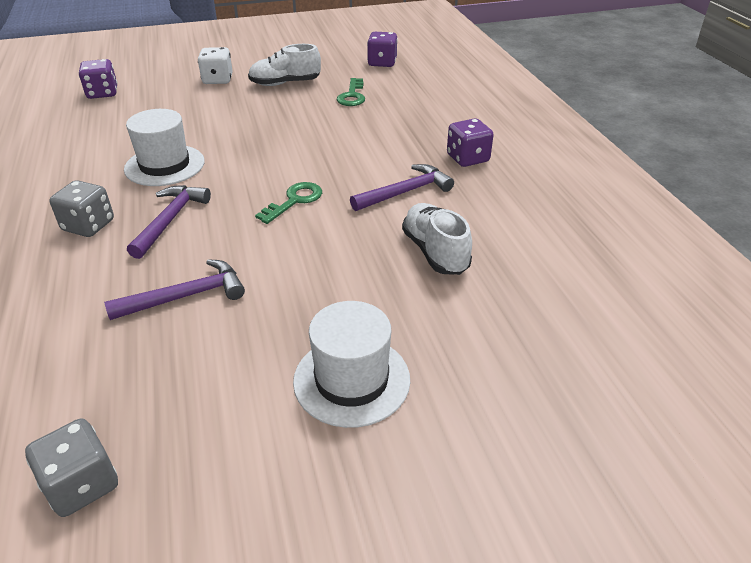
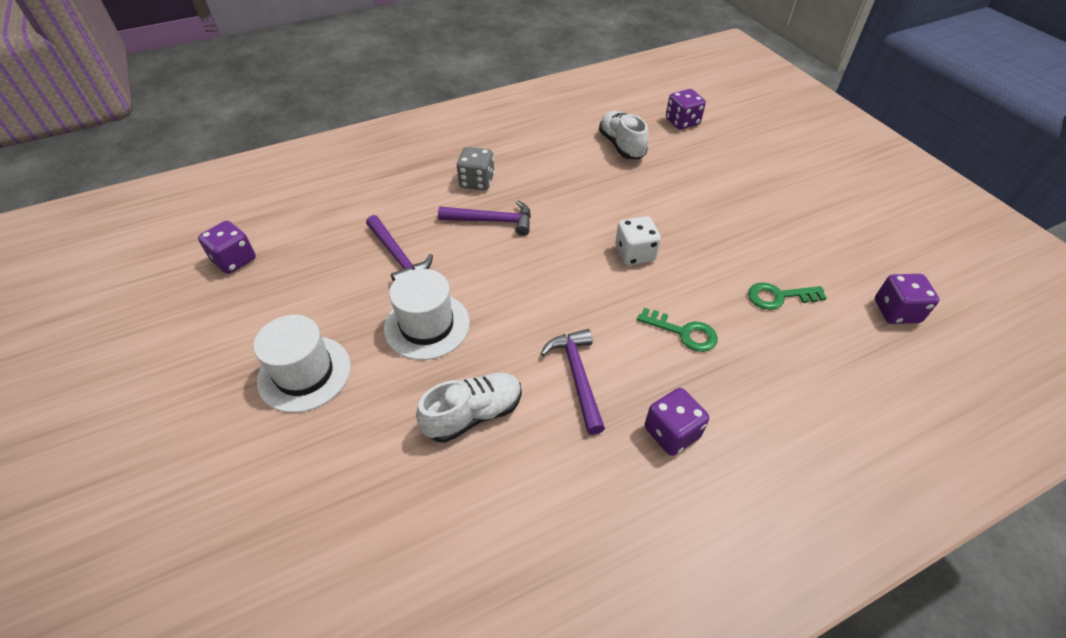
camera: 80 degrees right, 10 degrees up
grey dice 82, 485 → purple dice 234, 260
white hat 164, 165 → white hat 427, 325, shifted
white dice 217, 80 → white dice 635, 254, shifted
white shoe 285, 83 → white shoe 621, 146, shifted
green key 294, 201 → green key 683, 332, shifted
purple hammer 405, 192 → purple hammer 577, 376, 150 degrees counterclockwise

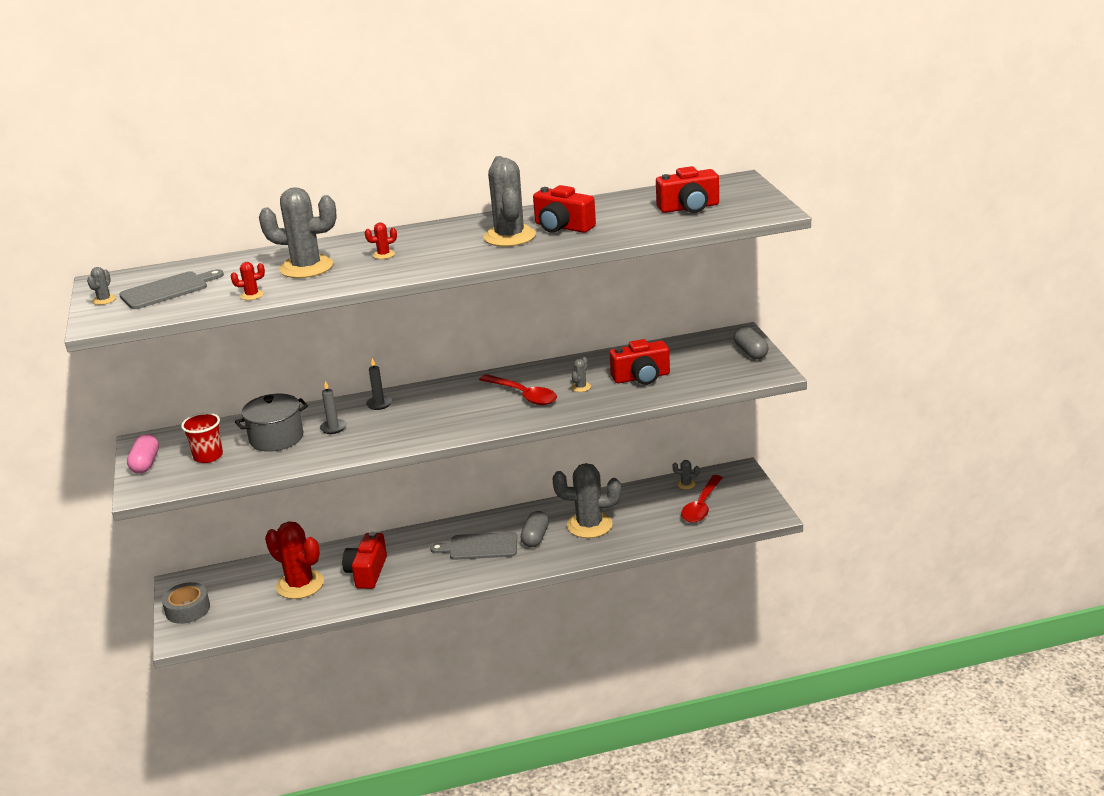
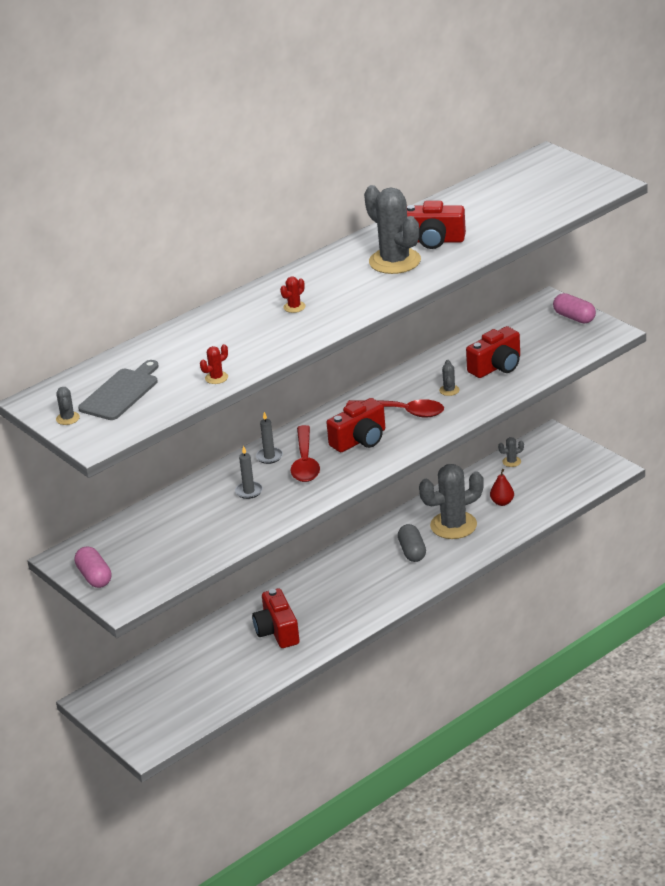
camera: 25 degrees left, 5 degrees up
grey tape 187, 609 → -
red cup 208, 456 → -
grey pot 276, 438 → -
grey cactus 306, 267 → -
red cactus 300, 585 → -
grey cutting board 479, 547 → -
red camera 689, 208 → red camera 360, 440, shifted
red spoon 701, 506 → red spoon 305, 462, shifted
grey capsule 751, 352 → pink capsule 574, 317
- → red pear 502, 502

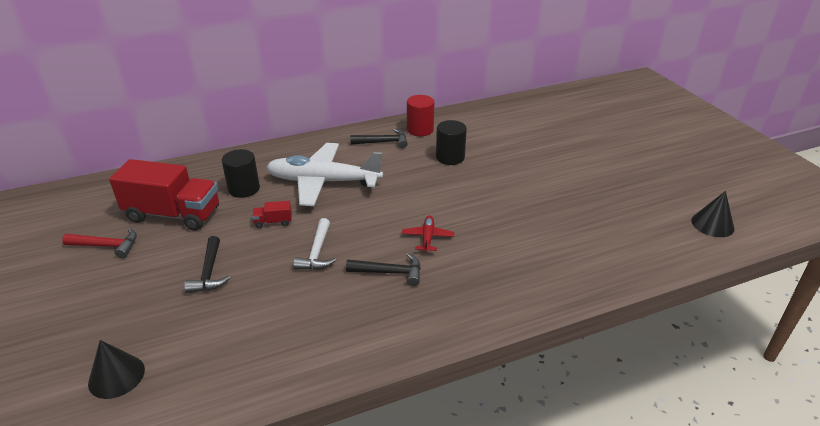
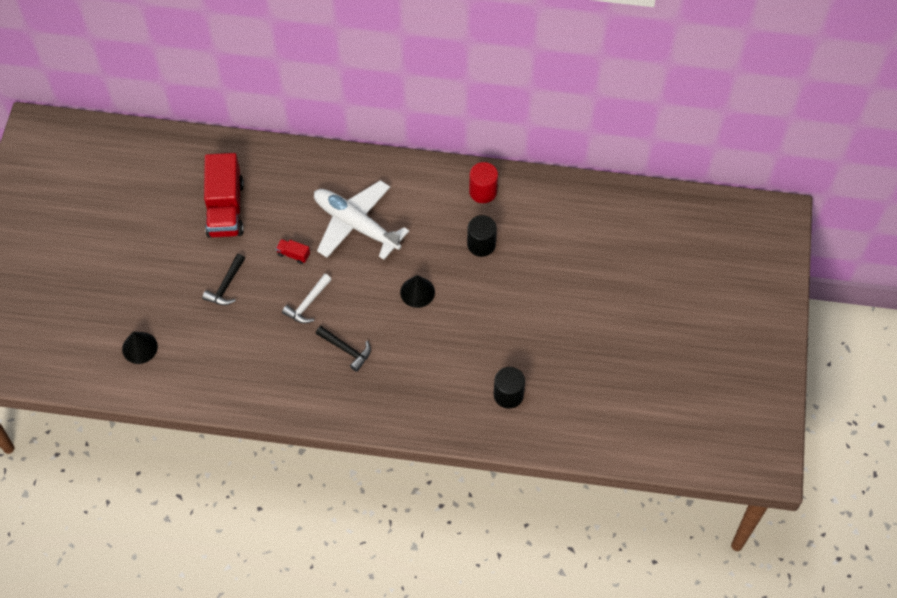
camera: 30 degrees right, 25 degrees up
red hammer 107, 246 → -
red truck 173, 214 → red truck 225, 208, 45 degrees clockwise
black cylinder 244, 189 → black cylinder 508, 395, shifted
black hammer 383, 142 → -
red plane 427, 237 → -
black cone 712, 224 → black cone 417, 292, shifted

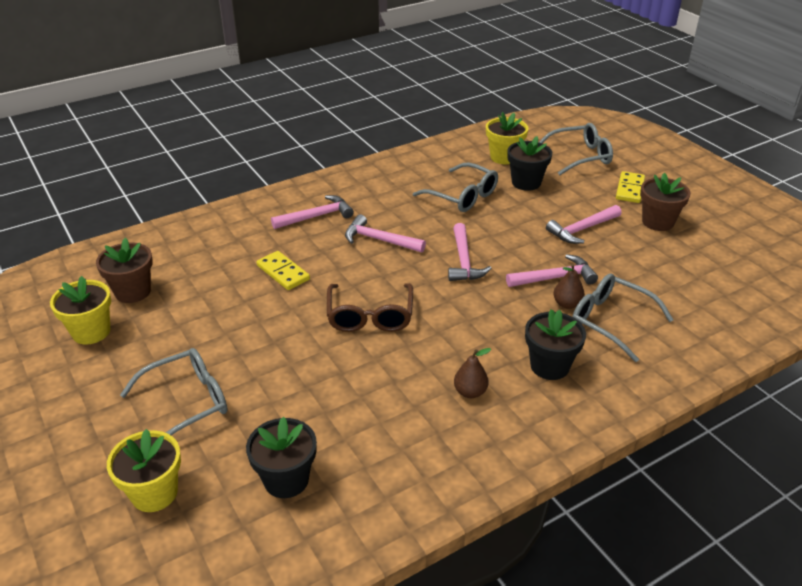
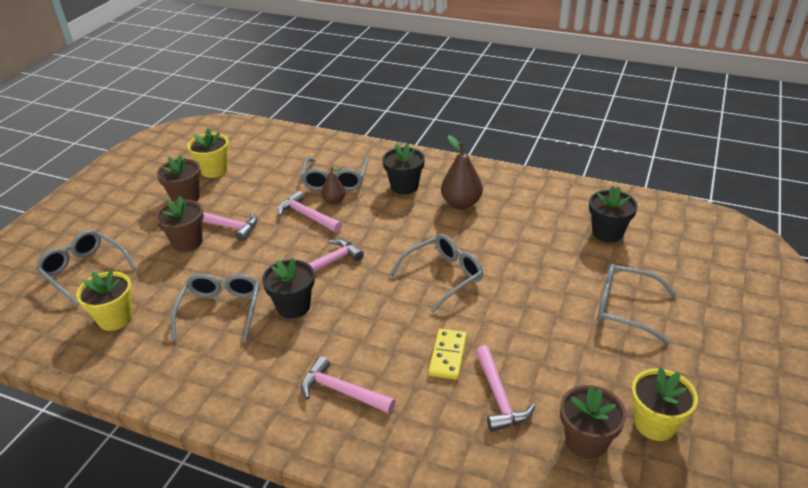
camera: 125 degrees left, 0 degrees up
yellow flower pot 154, 493 → yellow flower pot 214, 170, shifted
brown glasses 370, 316 → grey glasses 443, 276
pink hammer 379, 240 → pink hammer 499, 397, shifted
brown pear 470, 392 → brown pear 461, 203, x1.69
black flower pot 526, 182 → black flower pot 293, 306, shifted
yellow domino 629, 189 → -
- → brown flower pot 187, 242

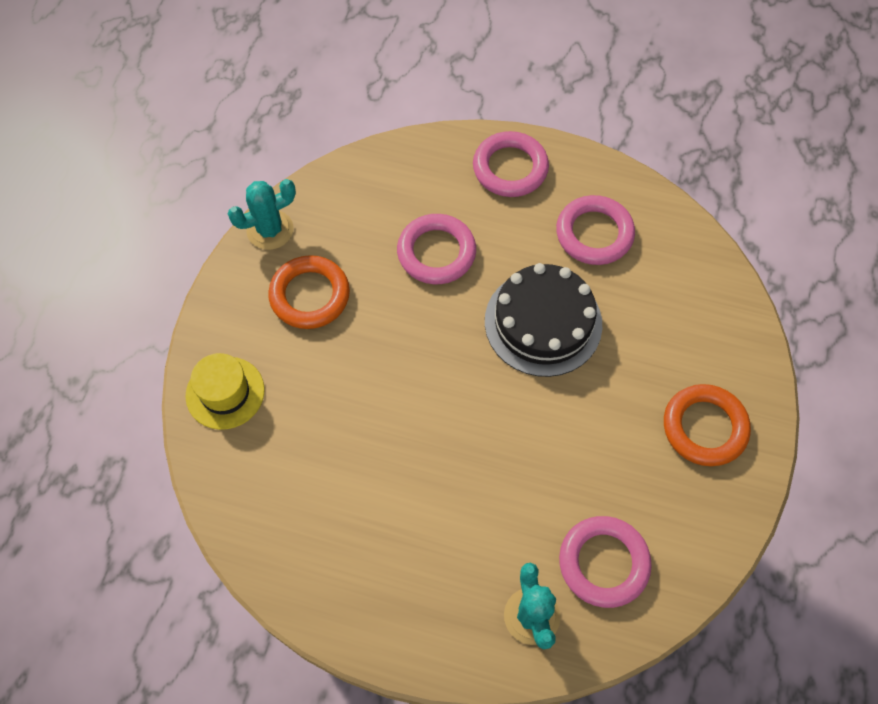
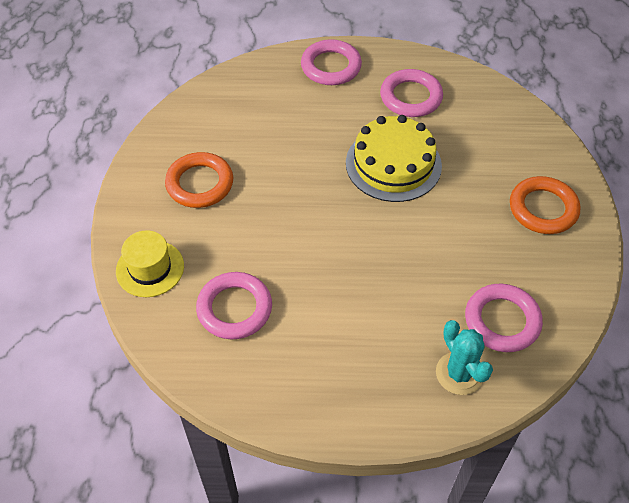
camera: 15 degrees left, 10 degrees down
turquoise cactus 270, 230 → -
pink ring 436, 252 → pink ring 234, 308, shifted
black cake 543, 322 → yellow cake 393, 164

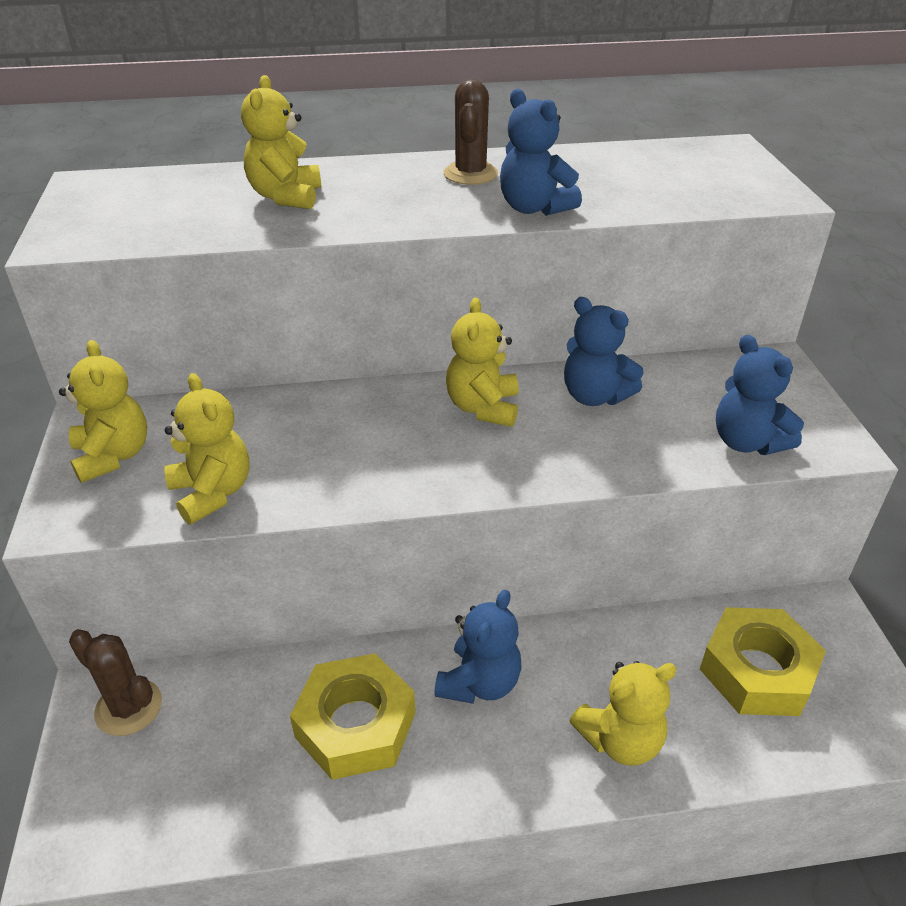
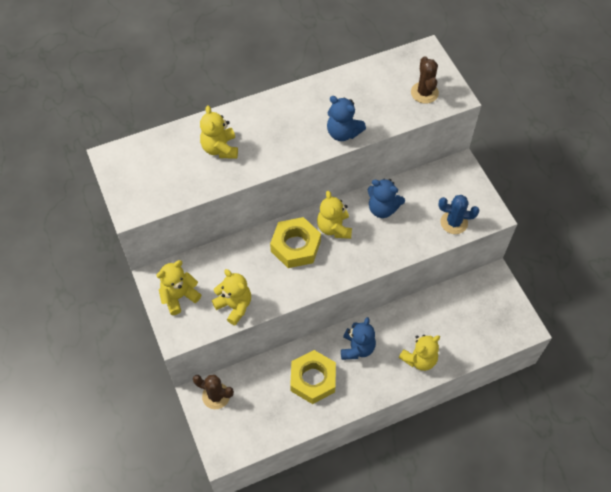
camera: 15 degrees left, 20 degrees up
yellow teddy bear 113, 456 → yellow teddy bear 179, 296, 90 degrees counterclockwise
brown cactus 470, 174 → brown cactus 424, 93, shifted
yellow nut 757, 671 → yellow nut 295, 246, shifted
blue teddy bear 747, 442 → blue cactus 454, 222

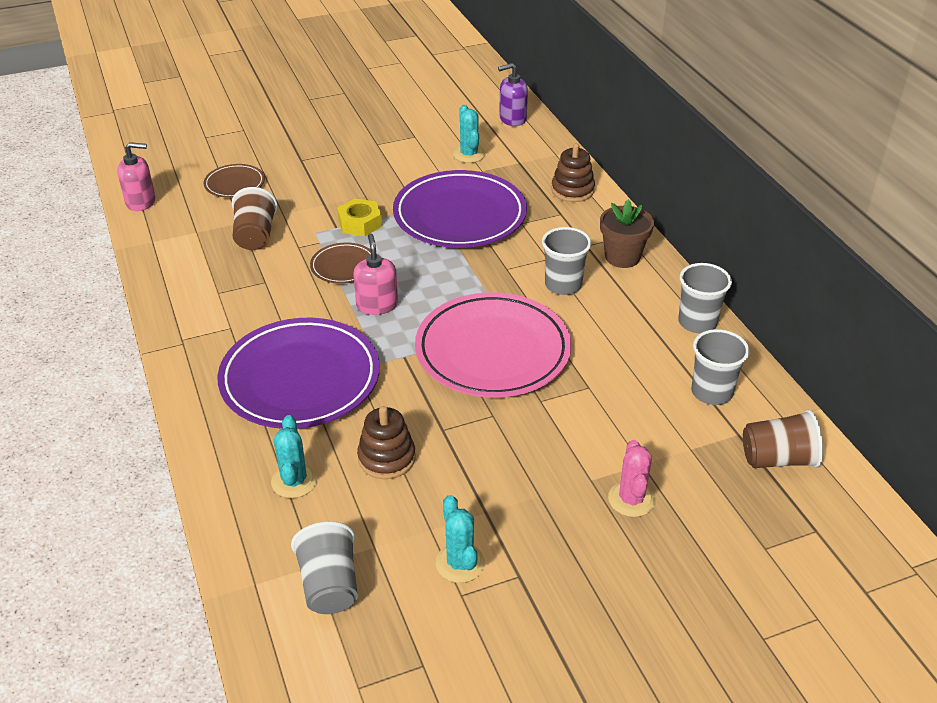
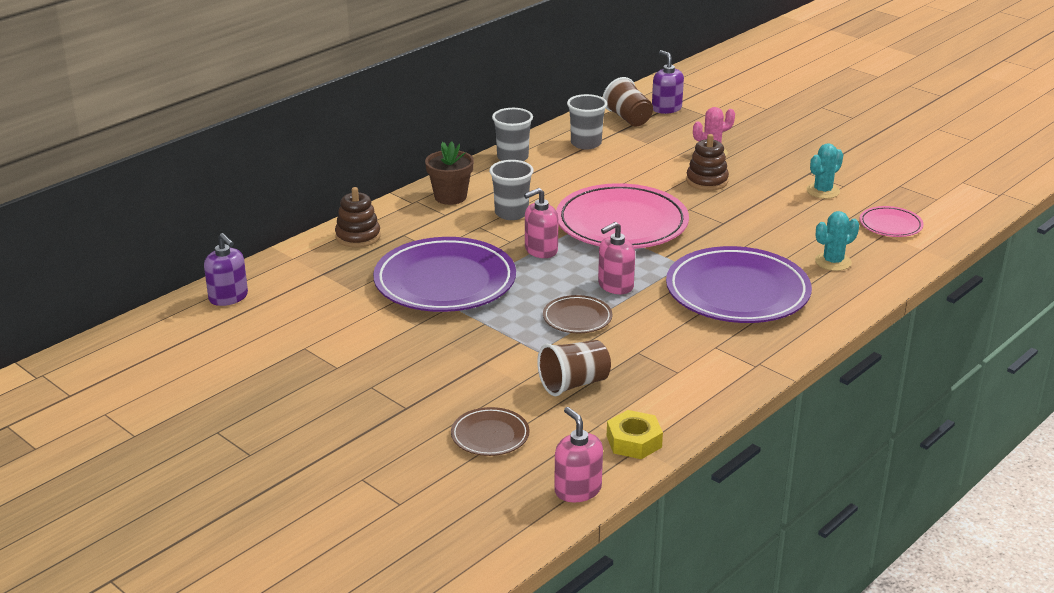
camera: 115 degrees left, 10 degrees down
grey cup 329, 585 → pink plate 890, 225
yellow nut 360, 223 → yellow nut 634, 441, shifted
brown stacking toy 386, 458 → brown stacking toy 707, 181, shifted
turquoise cactus 469, 154 → -
- → pink soap dispenser 541, 250
- → purple soap dispenser 666, 108

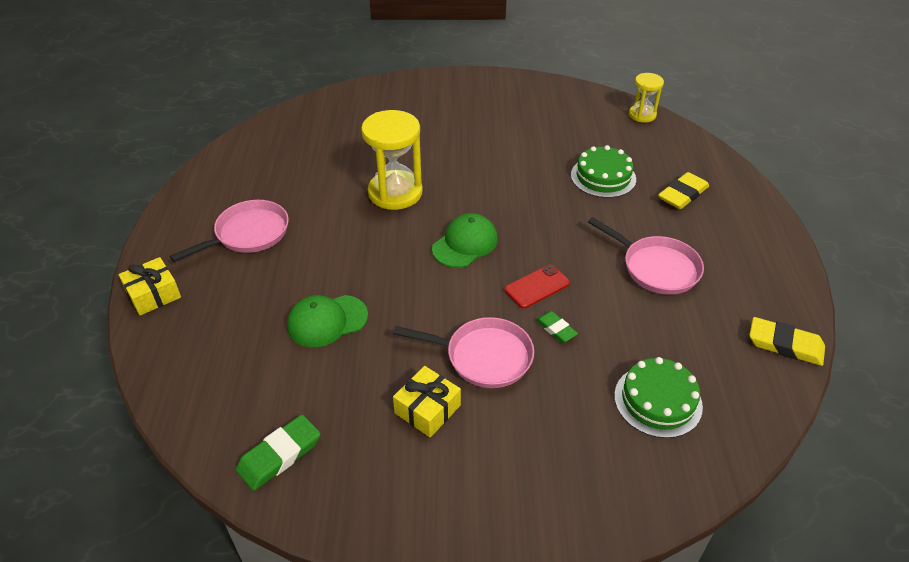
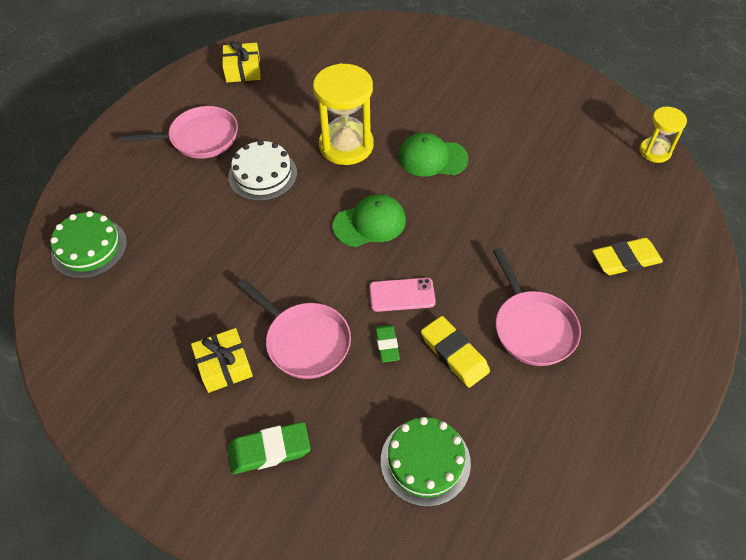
camera: 30 degrees right, 10 degrees up
yellow gift 153, 294 → yellow gift 243, 70, shifted
green eraser 279, 455 → green eraser 269, 450, shifted
green cap 327, 321 → green cap 432, 158, shifted
red phone 537, 287 → pink phone 402, 295
green cake 603, 177 → green cake 89, 248, shifted
yellow eraser 785, 345 → yellow eraser 454, 354, shifted
- → white cake 263, 175

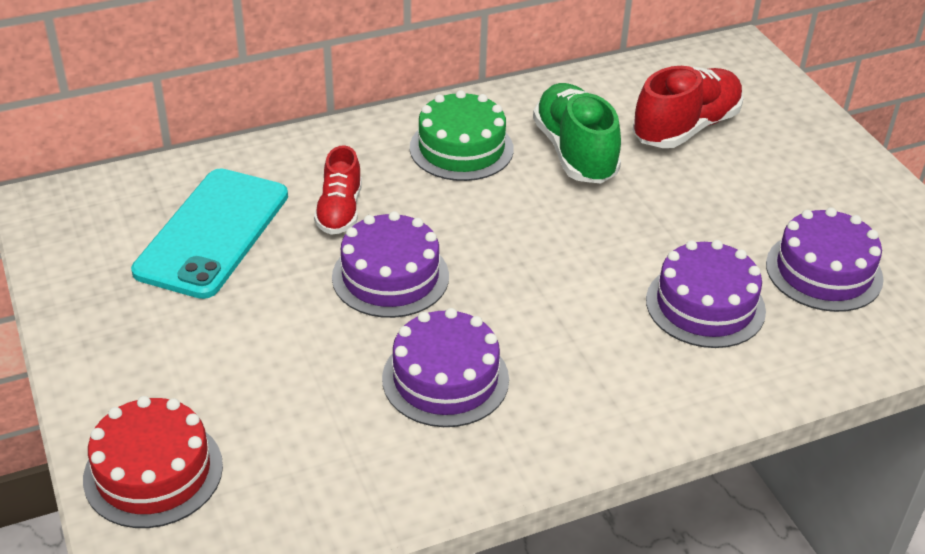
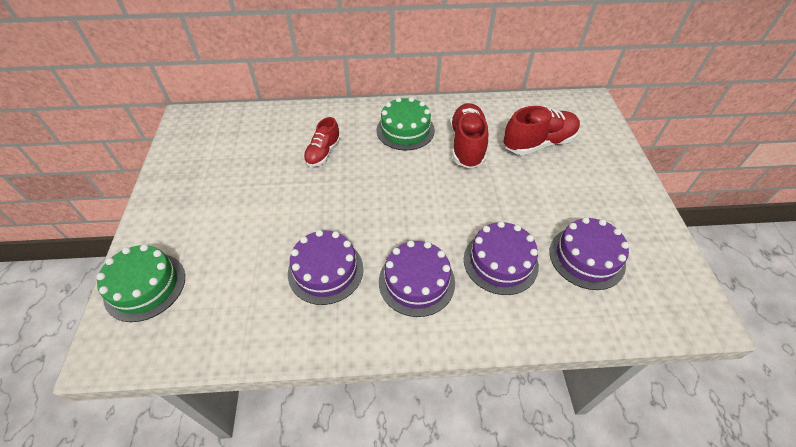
camera: 20 degrees right, 10 degrees up
red cake 153, 472 → green cake 145, 286
turquoise phone 213, 233 → -
purple cake 390, 276 → purple cake 416, 281, shifted
green shoe 575, 152 → red shoe 467, 145

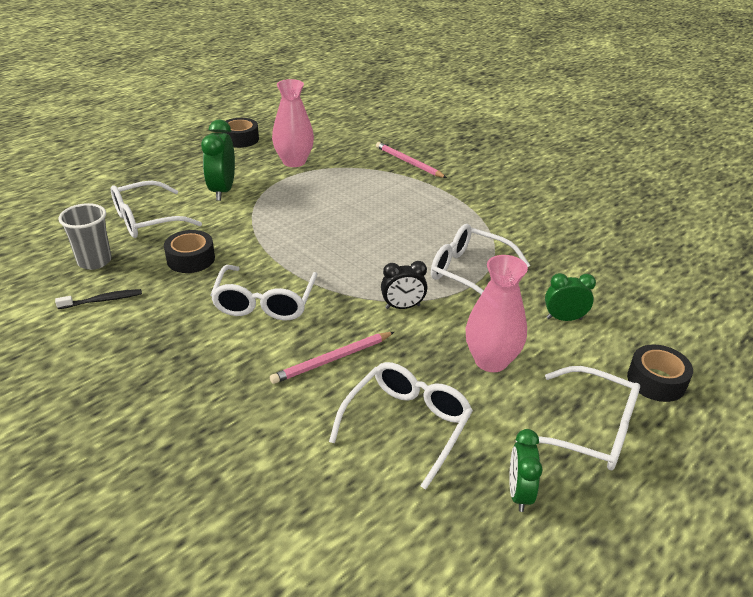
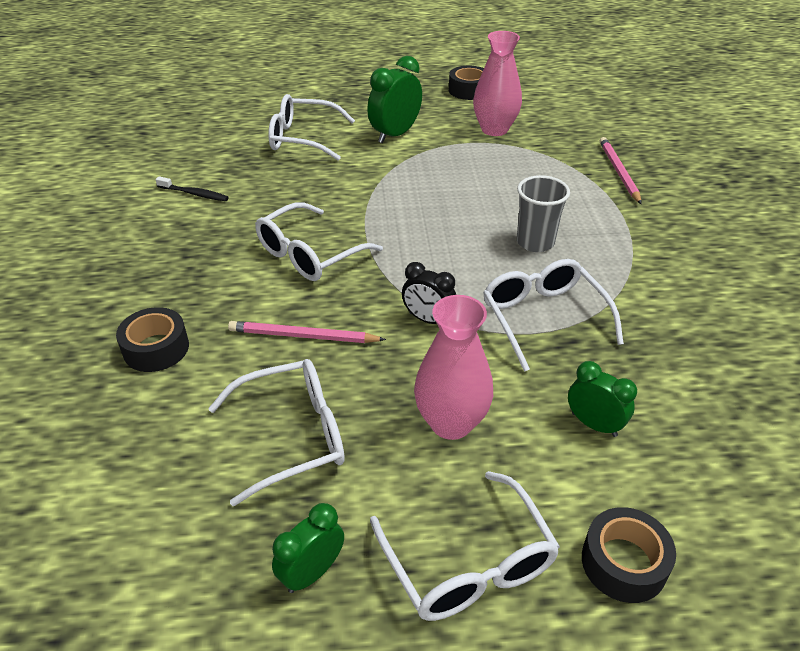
camera: 40 degrees right, 5 degrees up
grey cup 94, 261 → grey cup 535, 242, shifted
black tape 191, 259 → black tape 156, 348, shifted

